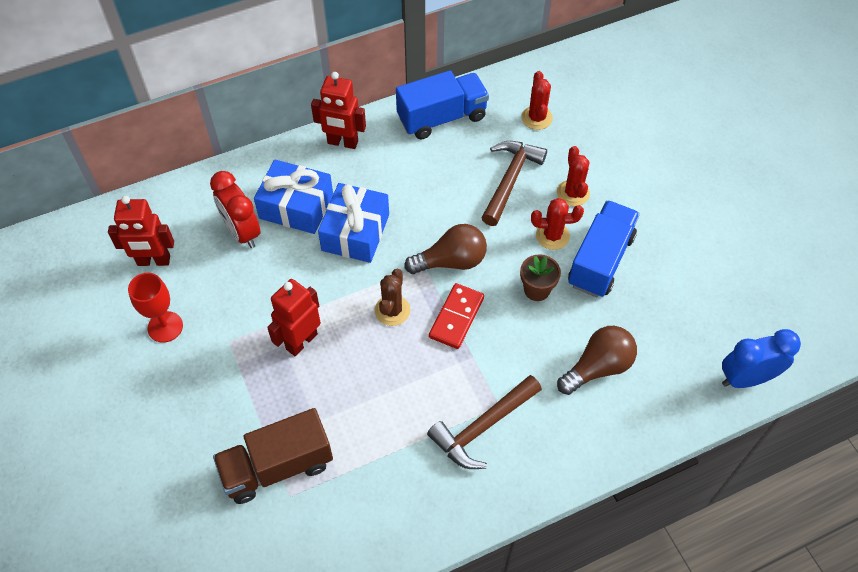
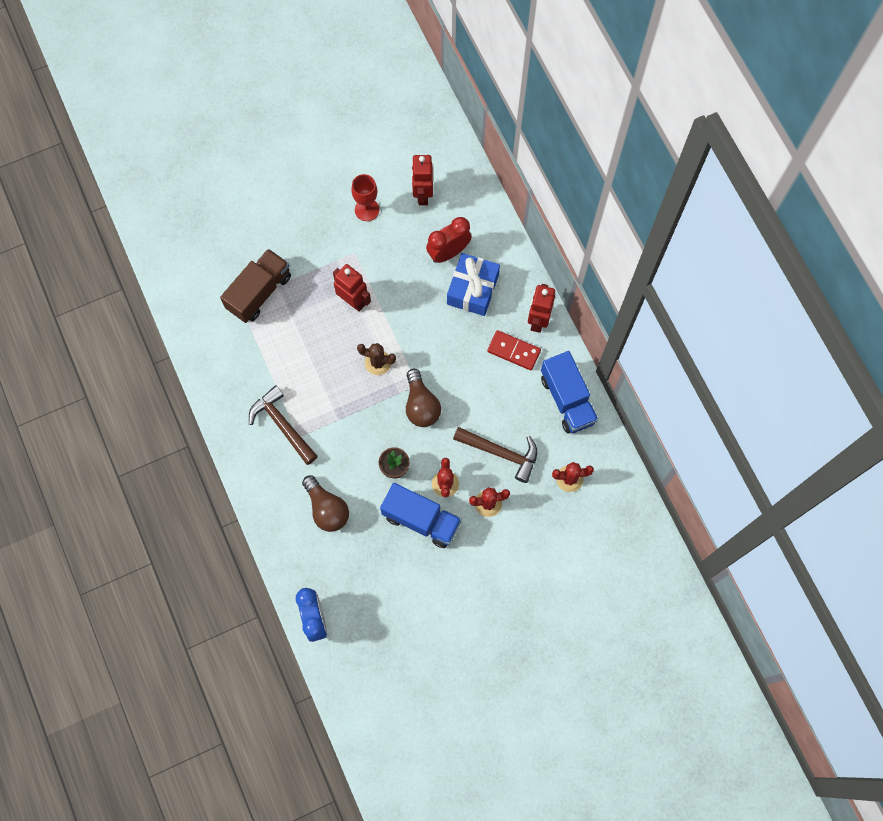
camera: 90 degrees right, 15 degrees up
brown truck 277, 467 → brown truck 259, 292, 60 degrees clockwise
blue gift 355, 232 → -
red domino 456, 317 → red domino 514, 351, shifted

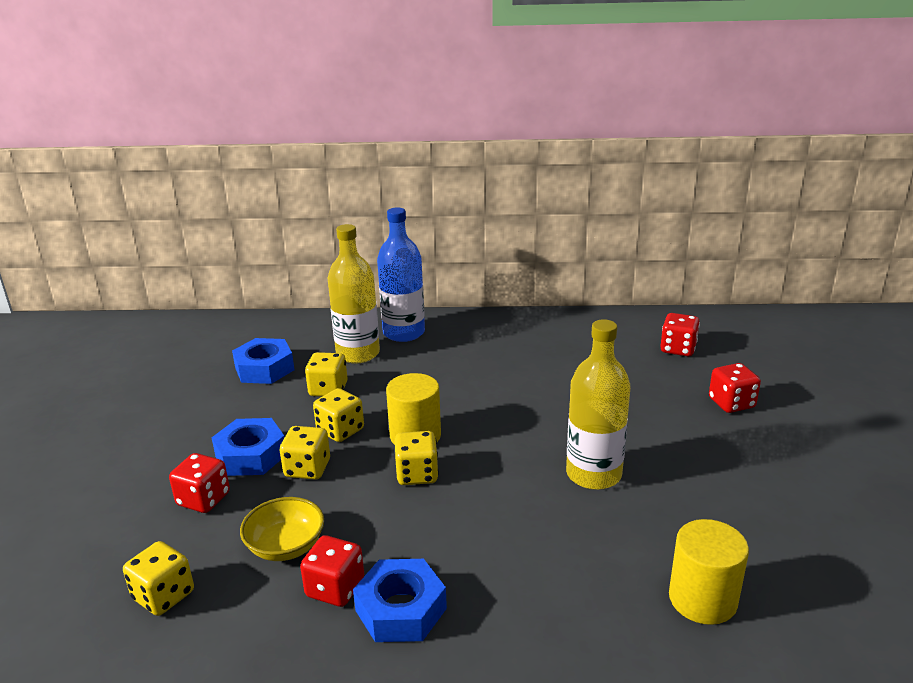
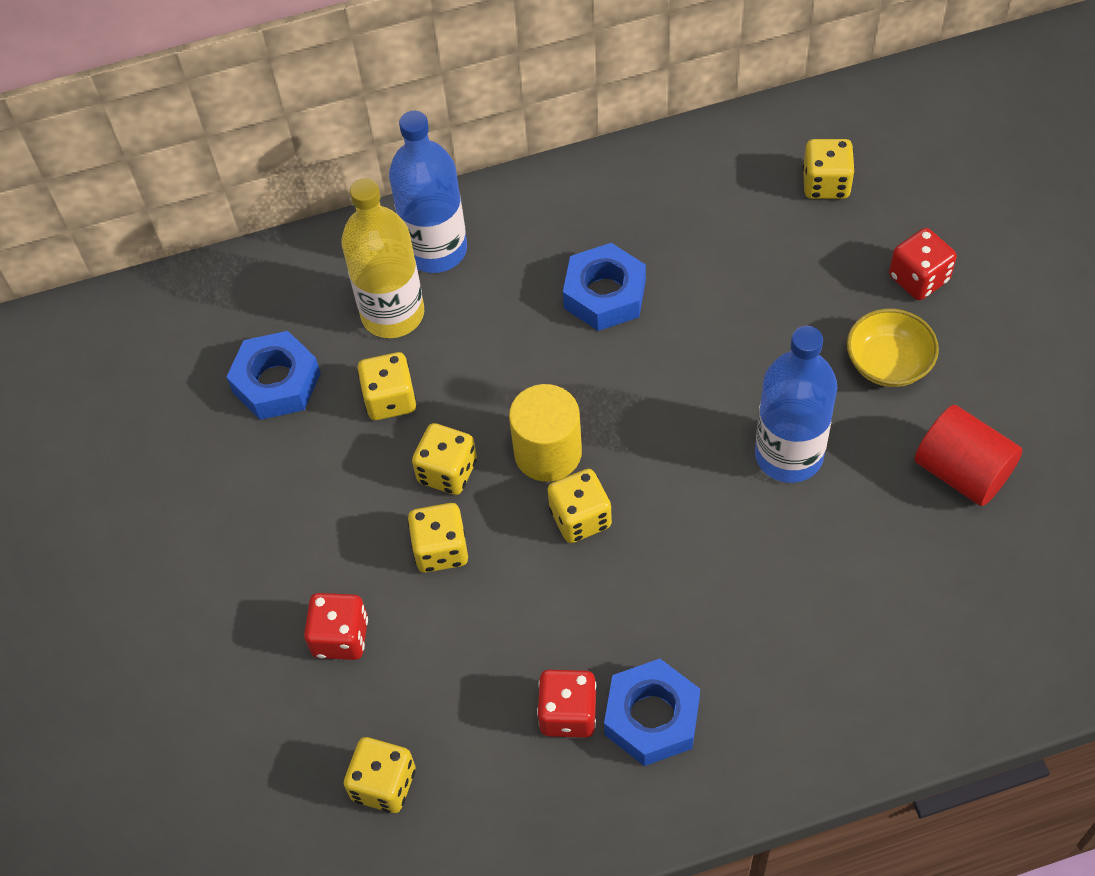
camera: 15 degrees left, 30 degrees up
blue nut 251, 455 → blue nut 604, 294, shifted
yellow bowl 286, 546 → yellow bowl 888, 363, shifted
yellow bottle 593, 474 → blue bottle 789, 455
red dice 678, 349 → yellow dice 826, 184
yellow cylinder 702, 599 → -
- → red cylinder 962, 472

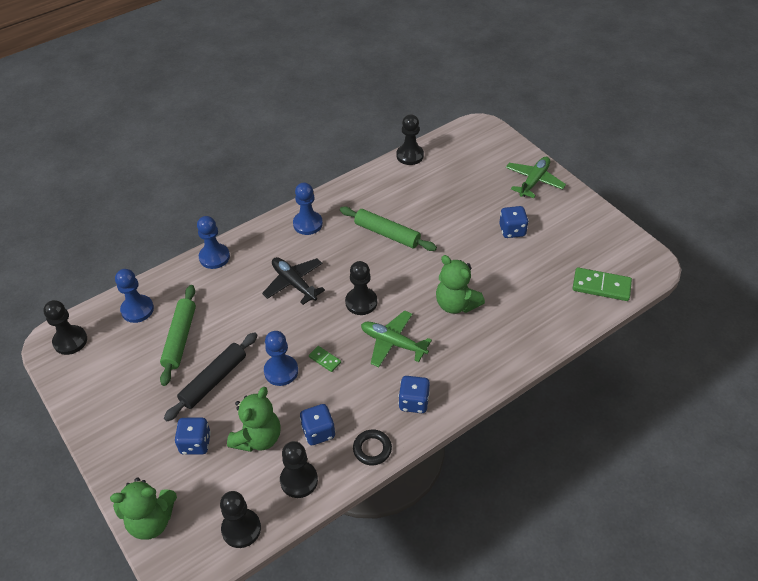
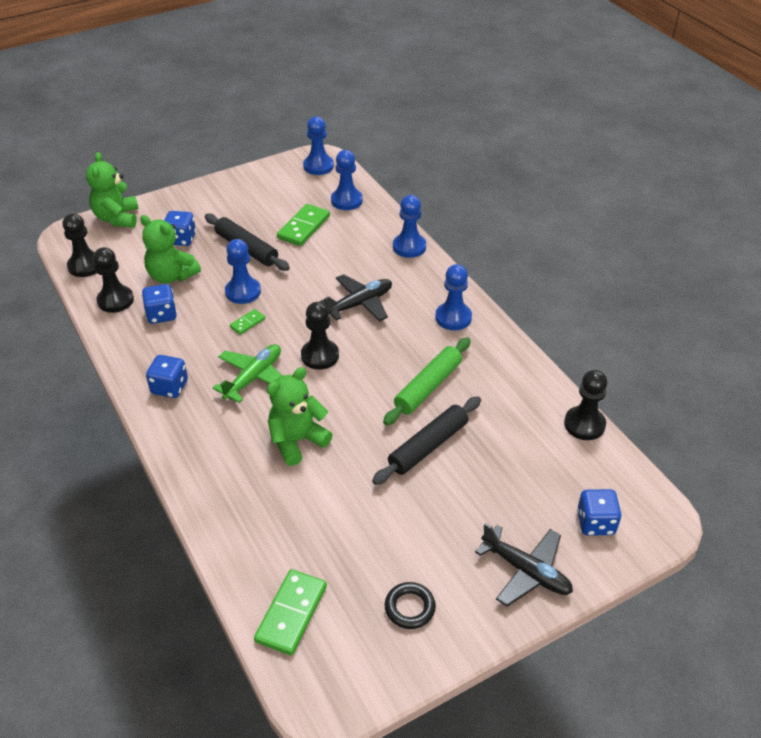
camera: 95 degrees right, 5 degrees down
black pawn 70, 341 → blue pawn 318, 166
green rolling pin 180, 338 → green domino 303, 227
black ring 372, 449 → black ring 409, 608, shifted
blue dice 512, 230 → blue dice 595, 523, shifted
green plane 534, 181 → black plane 526, 571
- → black rolling pin 428, 446

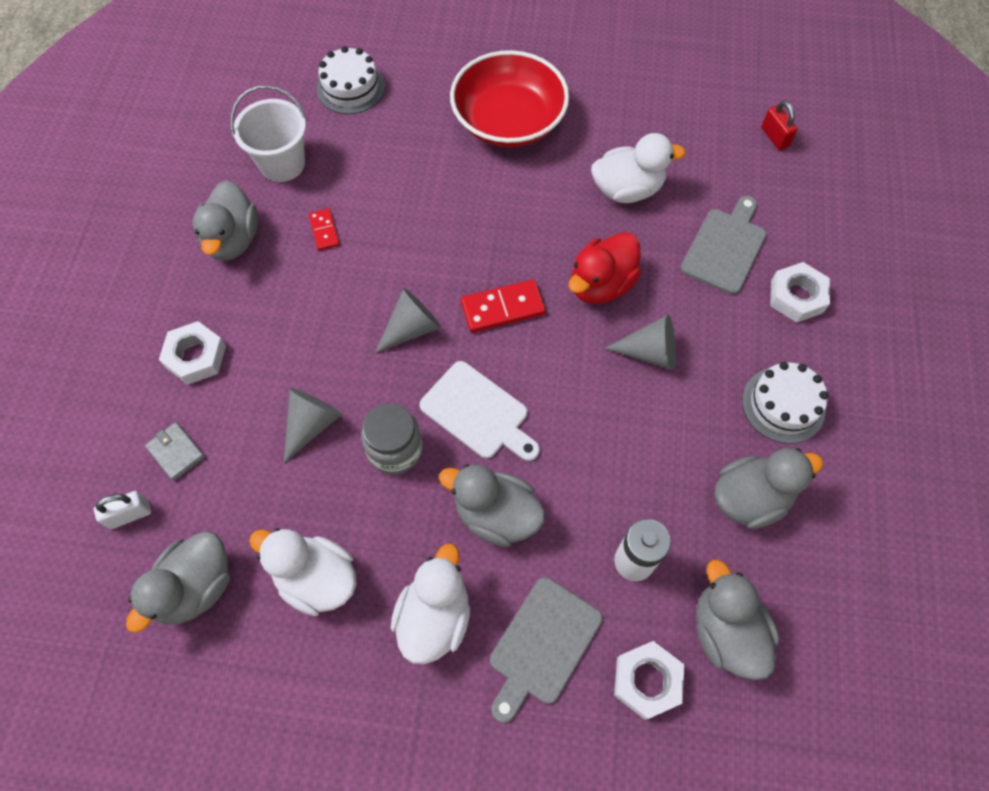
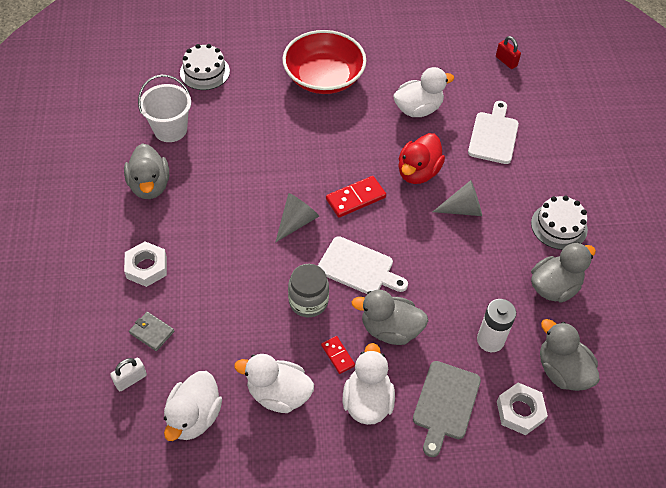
camera: 15 degrees left, 10 degrees down
grey duck 196, 587 → white duck 194, 417
grey cone 311, 424 → -
red domino 324, 231 → red domino 337, 355, shifted
grey cutting board 725, 247 → white cutting board 493, 135
white nut 796, 296 → -

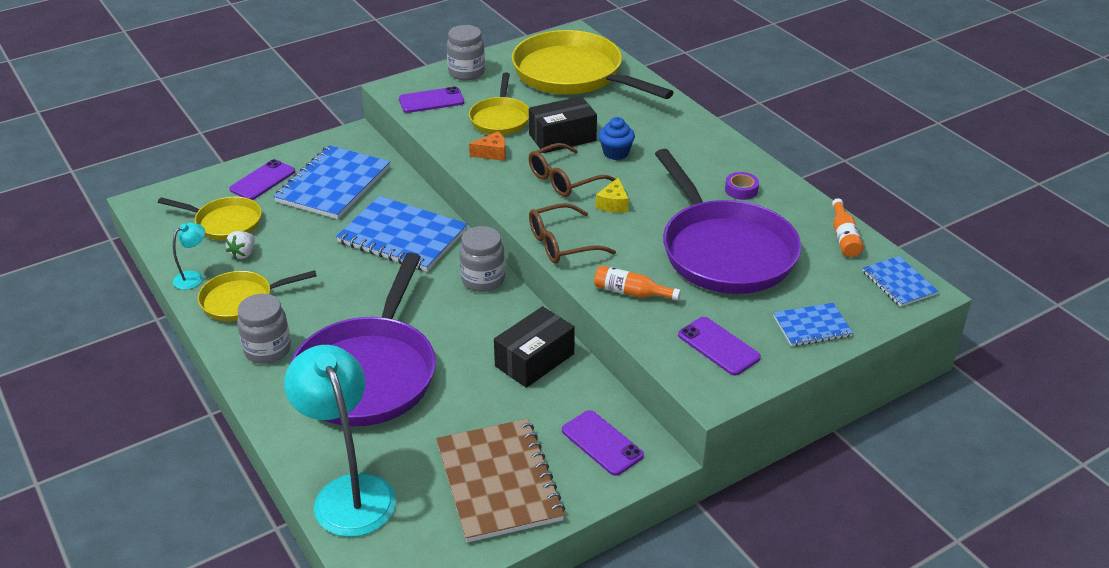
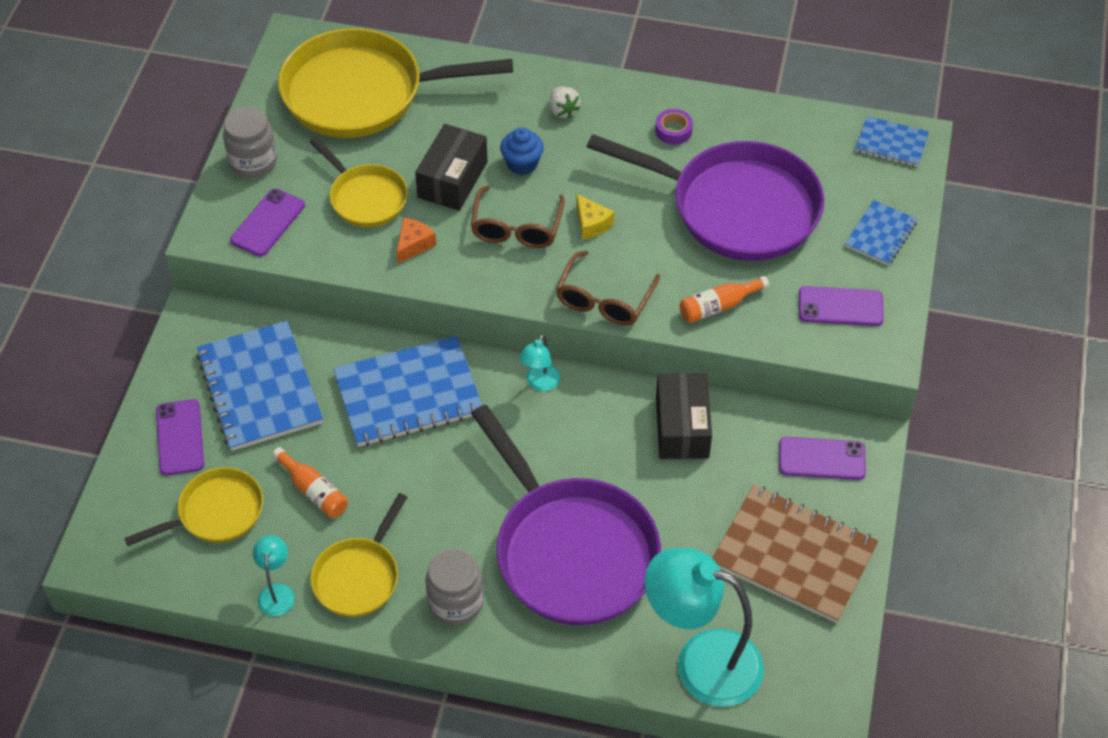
camera: 45 degrees left, 15 degrees up
white strawberry 243, 254 → white strawberry 563, 110, shifted
grey jar 483, 280 → turquoise lamp 540, 383
orange bottle 844, 237 → orange bottle 313, 490, shifted

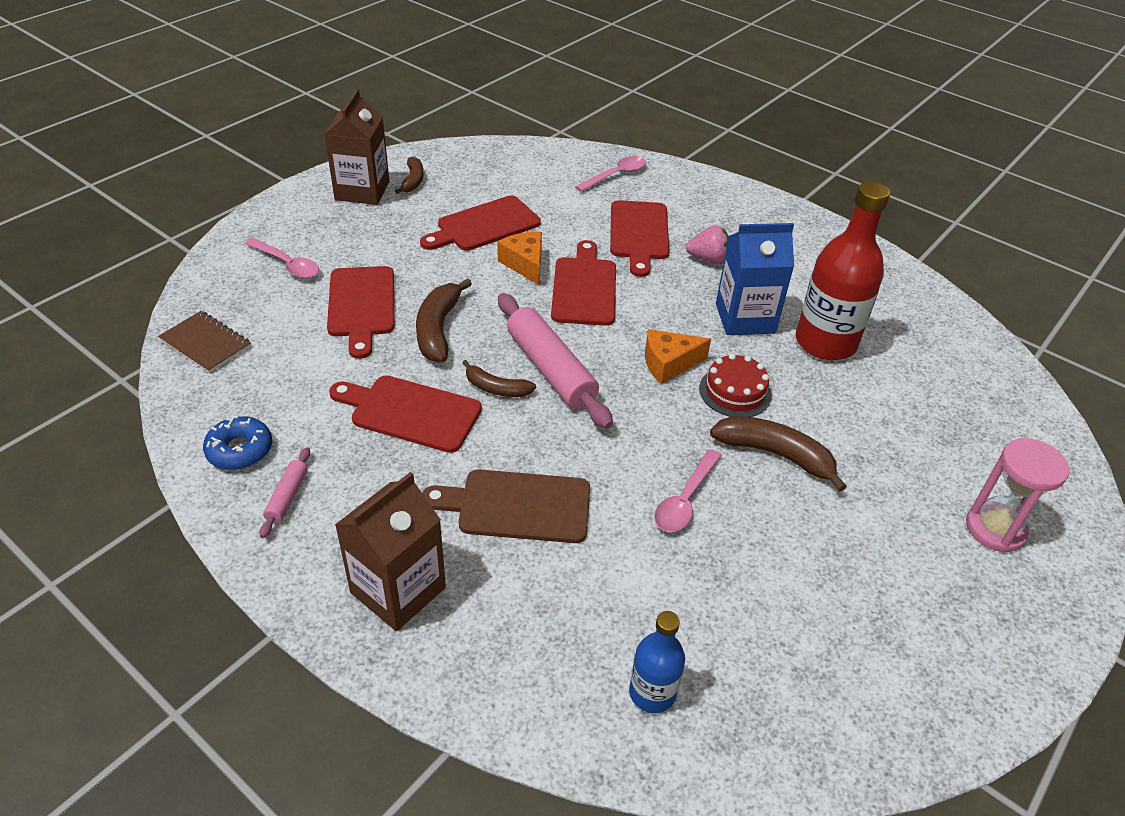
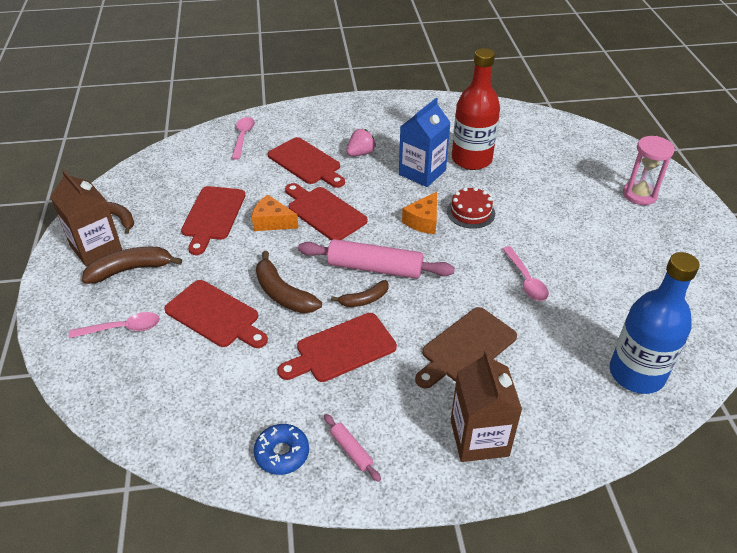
camera: 45 degrees left, 0 degrees up
brown notebook 206, 343 → -
blue bottle 652, 693 → blue bottle 636, 374, x1.87
brown banana 775, 454 → brown banana 130, 269, shifted

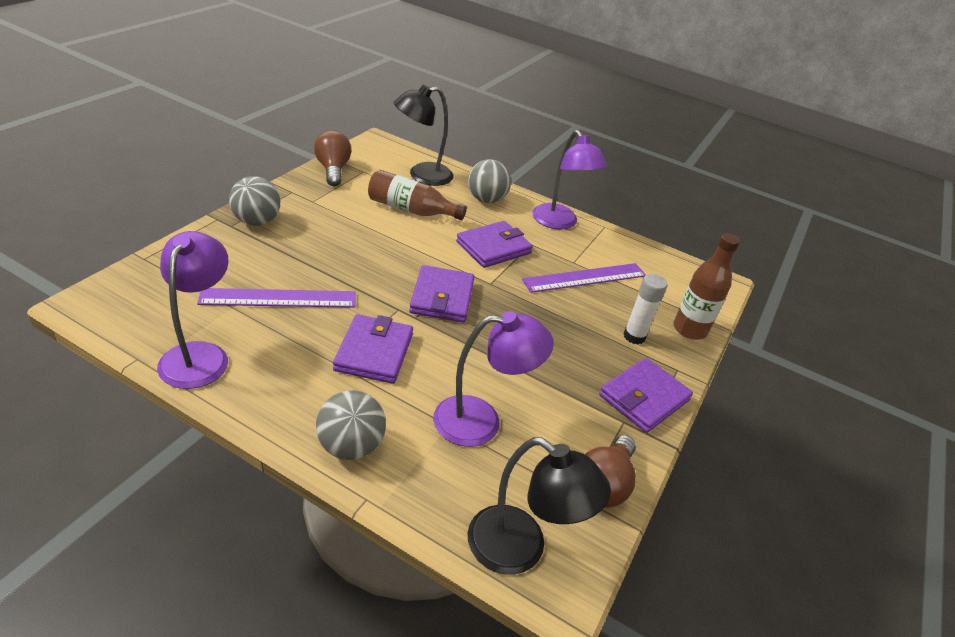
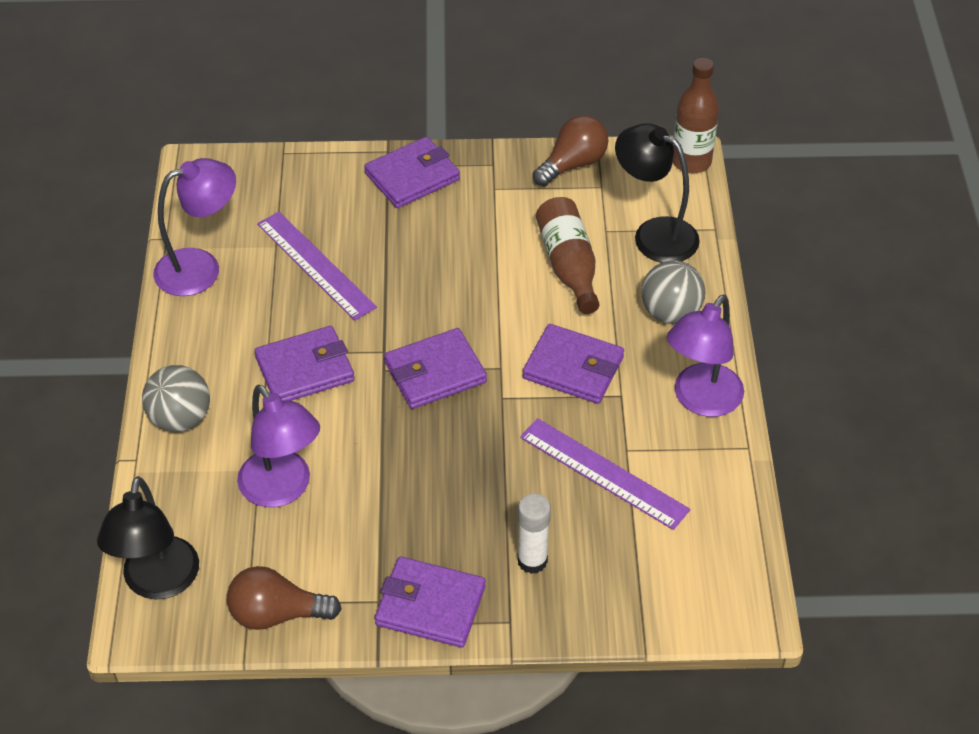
camera: 65 degrees right, 10 degrees up
grey ball 256, 222 → purple wallet 412, 177
brown bottle 689, 329 → brown bottle 691, 162, shifted

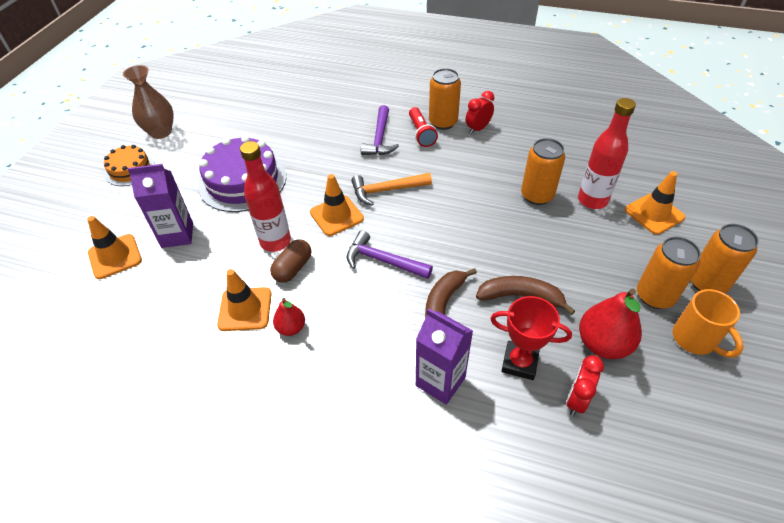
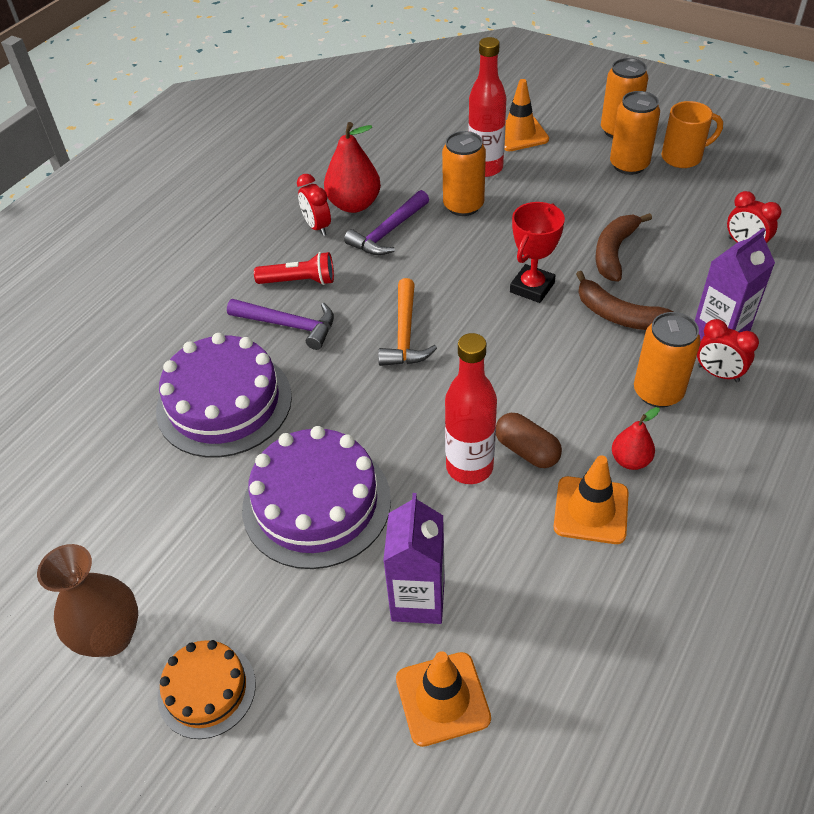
camera: 75 degrees left, 0 degrees up
orange traffic cone 336, 215 → -
purple hammer 383, 261 → purple hammer 388, 232, shifted
orange can 443, 122 → orange can 658, 392, shifted
red trophy 519, 362 → red trophy 532, 287, shifted
red pear 603, 344 → red pear 354, 204, shifted
- → purple cake 224, 403
- → red clock 718, 374

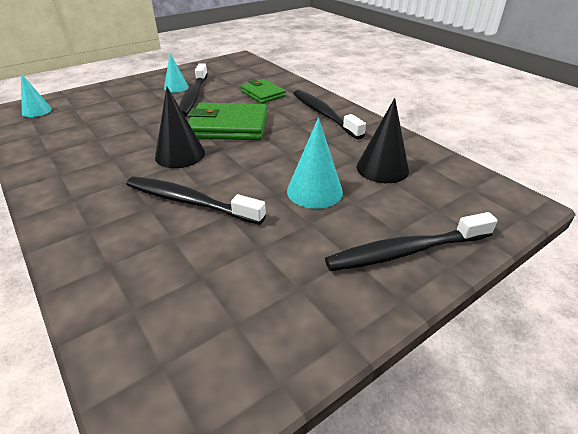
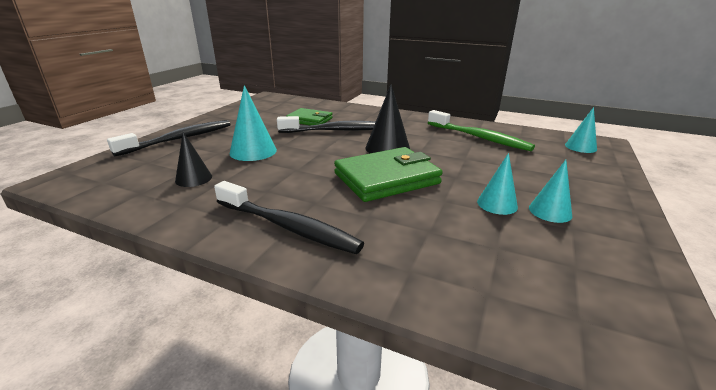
camera: 150 degrees right, 10 degrees down
black toothbrush 193, 96 → turquoise cone 497, 204
green wallet 262, 94 → green wallet 309, 120, shifted
black cone 382, 168 → black cone 193, 178, x0.65
- → green toothbrush 479, 137

